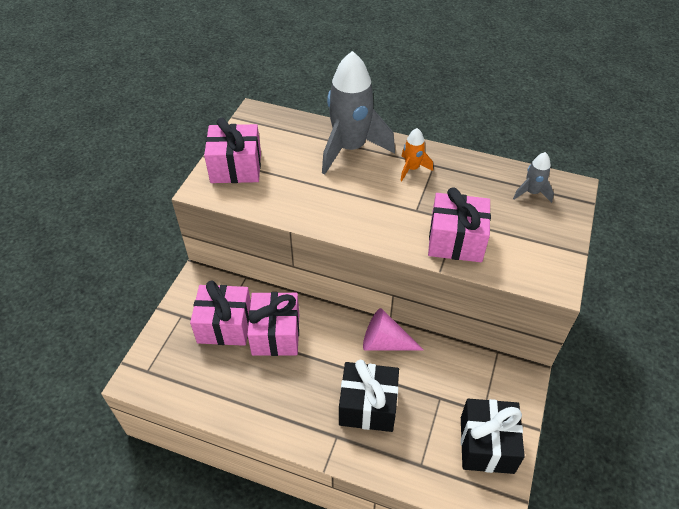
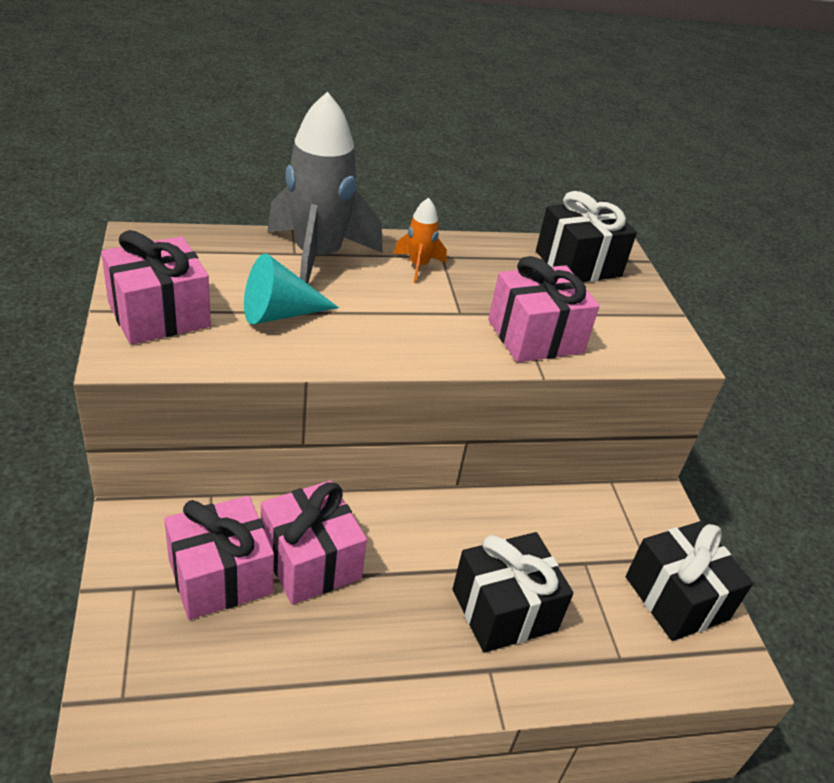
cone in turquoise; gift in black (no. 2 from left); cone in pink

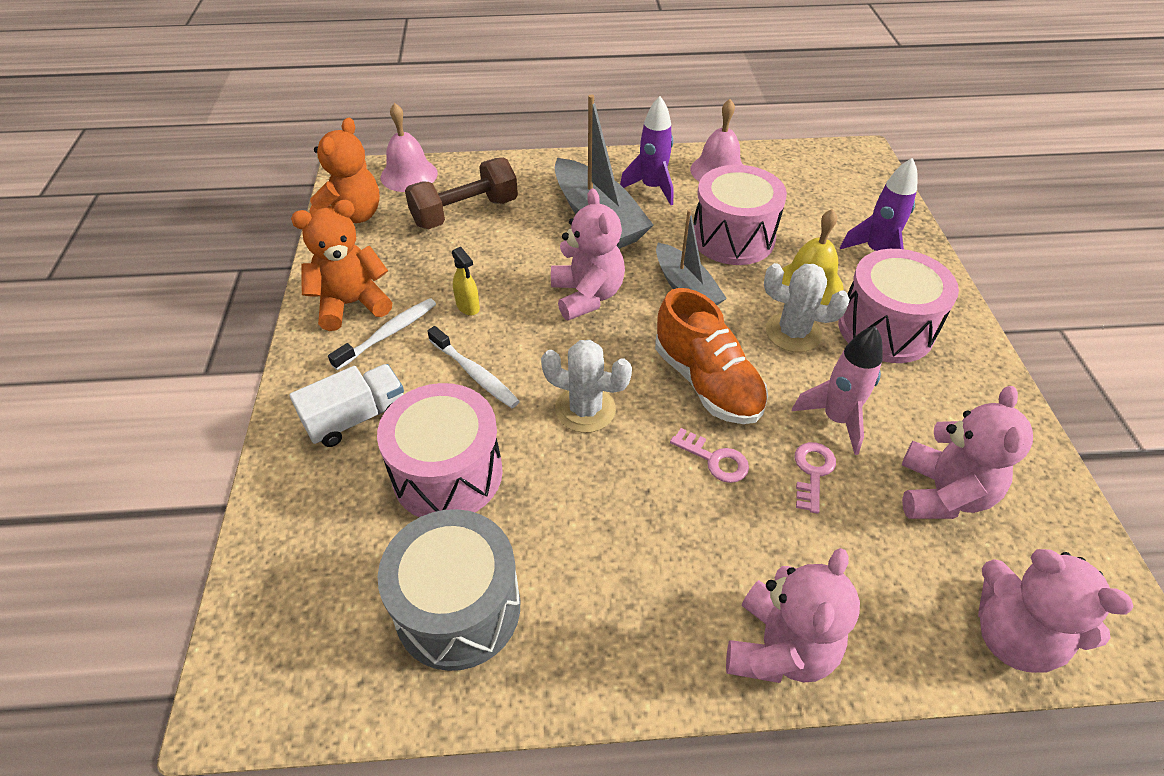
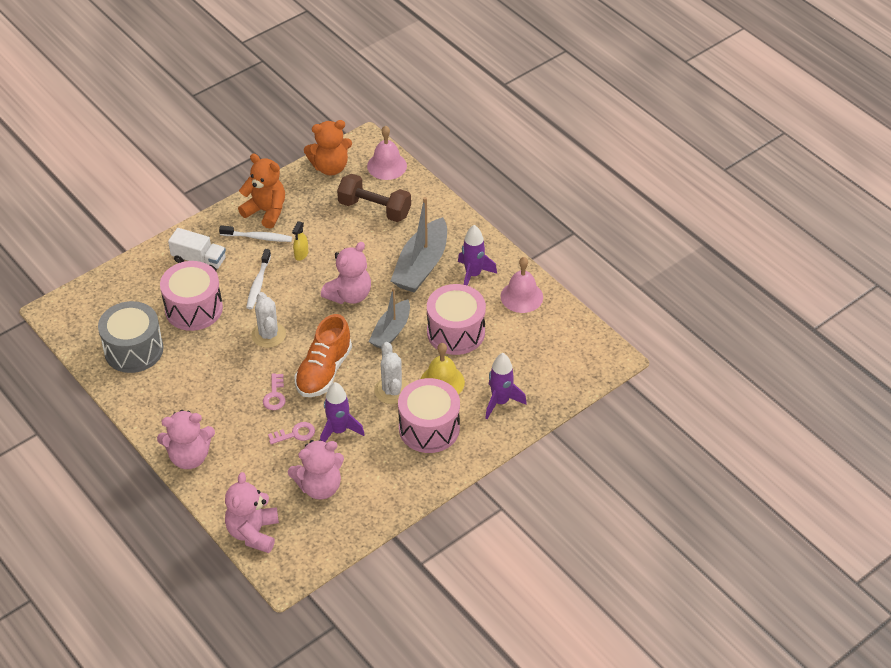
rocket in purple (no. 1 from left)

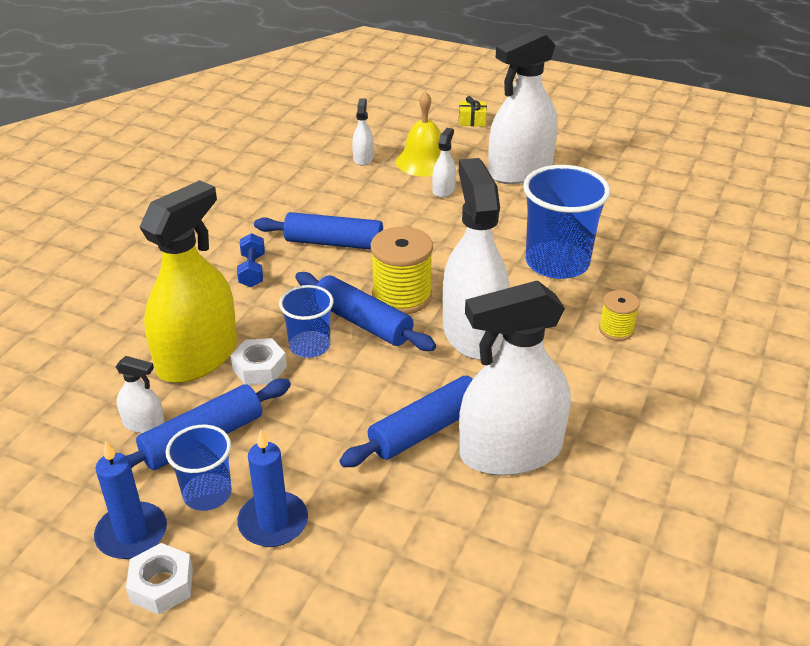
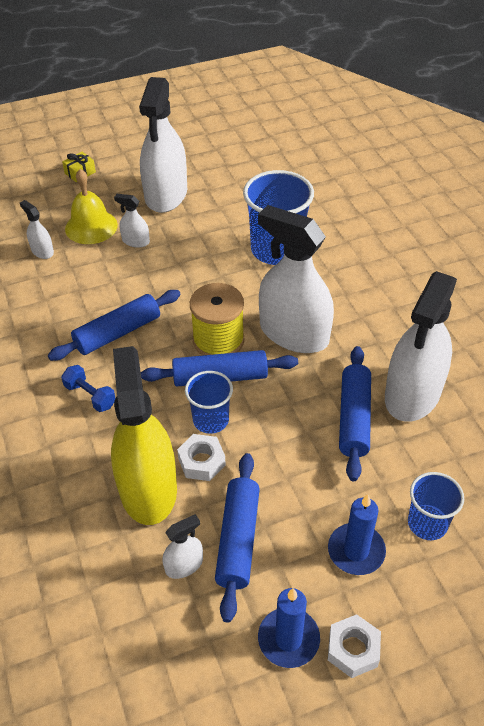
spray bottle in white (no. 2 from left); cup in blue (no. 3 from left); spool in yellow (no. 2 from left in the first image)

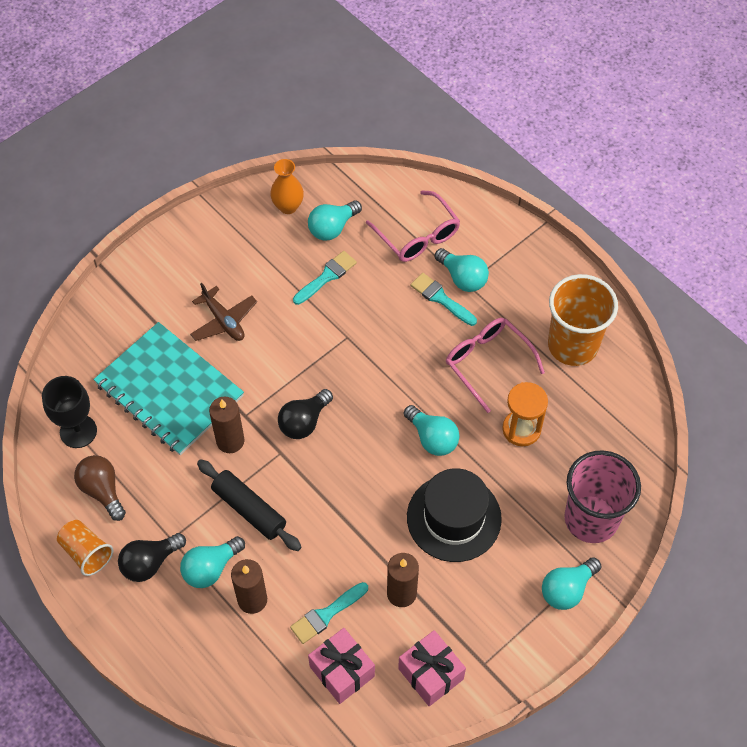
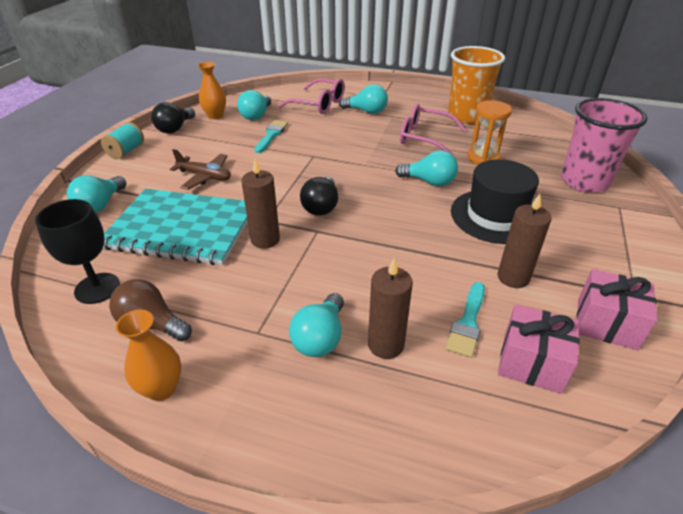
light bulb in turquoise (no. 1 from left); spool in turquoise; vase in orange (no. 1 from left); light bulb in black (no. 1 from left); rolling pin in black; brush in turquoise (no. 3 from left in the first image)

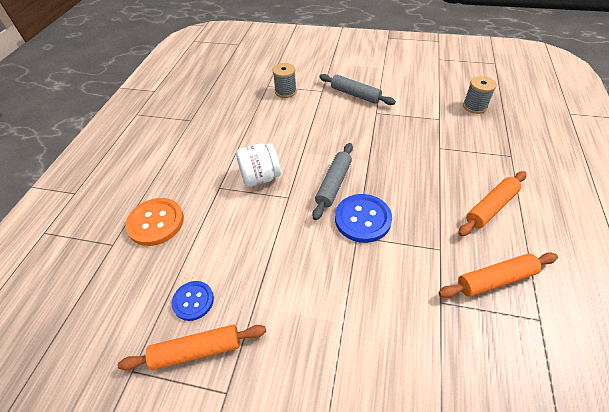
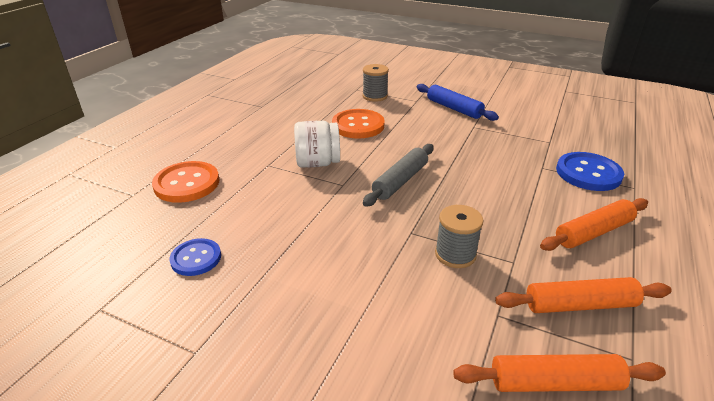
button in orange (no. 2 from left); rolling pin in blue; spool in grey (no. 2 from left); rolling pin in orange (no. 1 from left); button in blue (no. 2 from left)

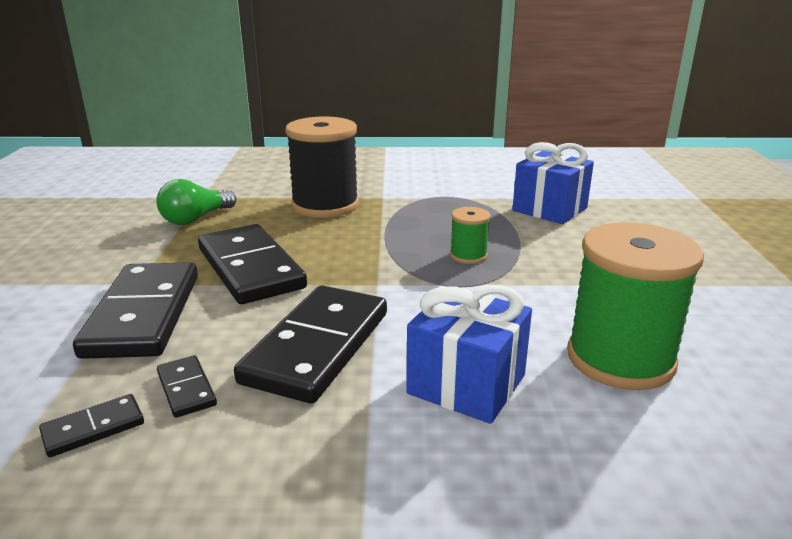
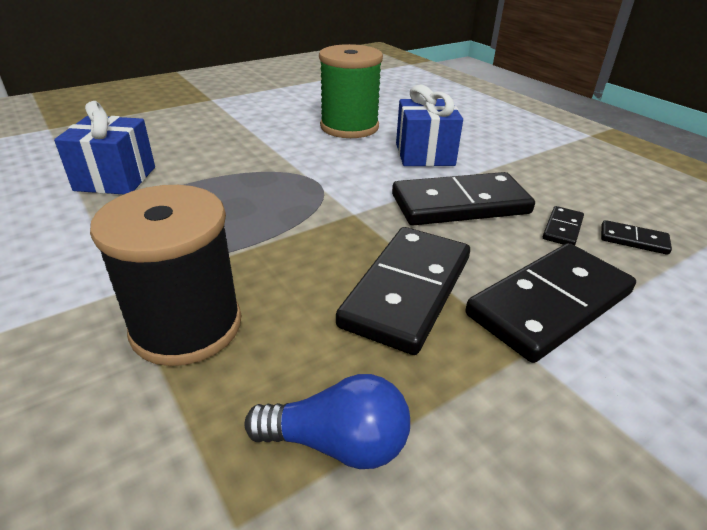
light bulb in blue; spool in green (no. 1 from left in the first image)

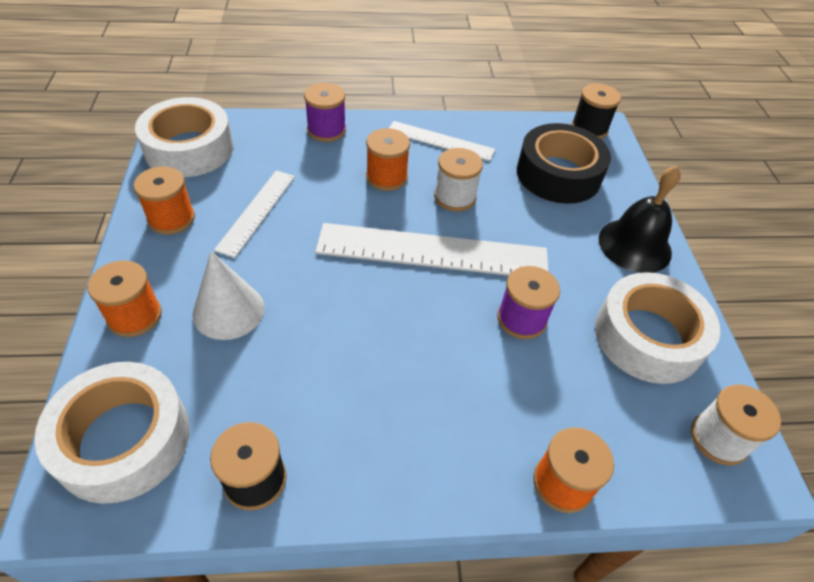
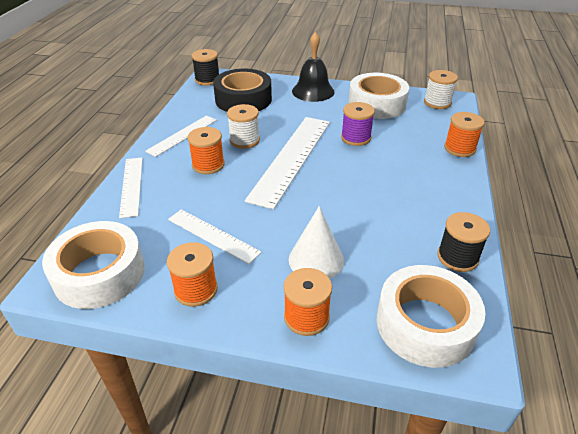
ruler in white (no. 1 from left)

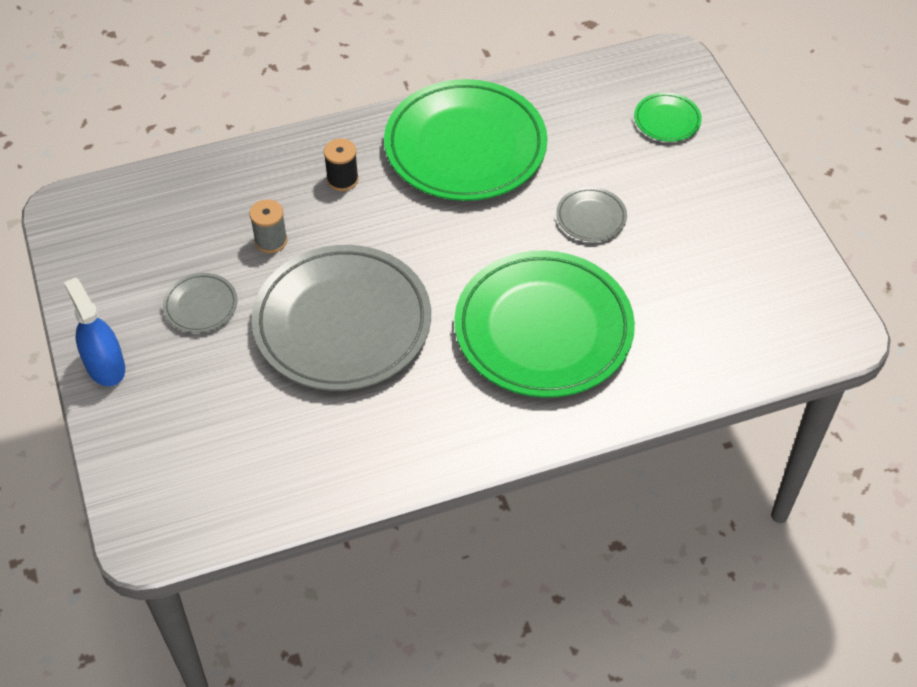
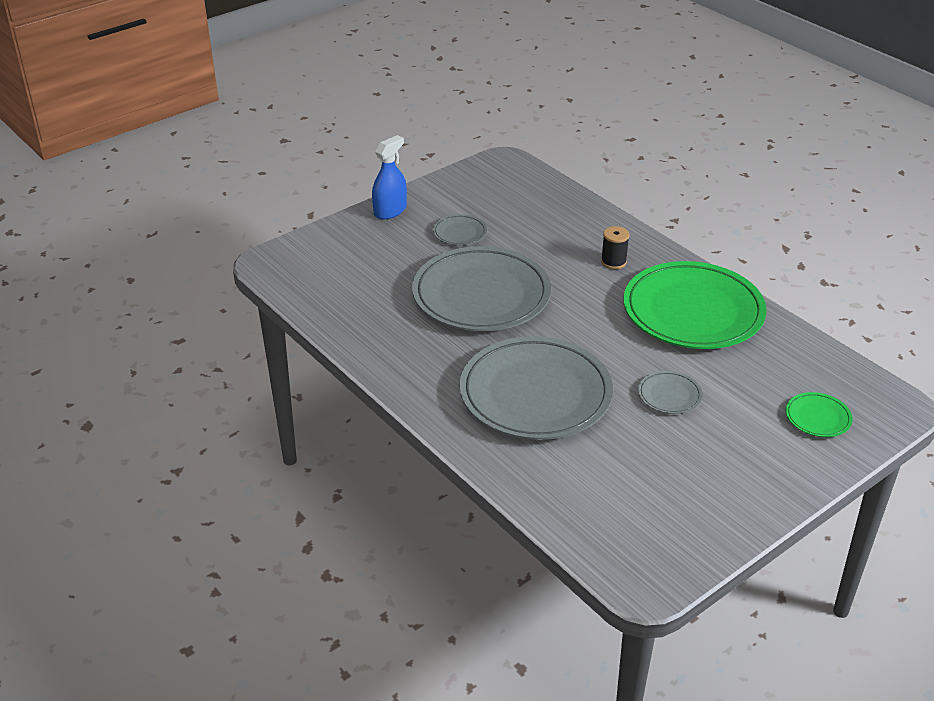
plate in grey (no. 3 from left); spool in grey

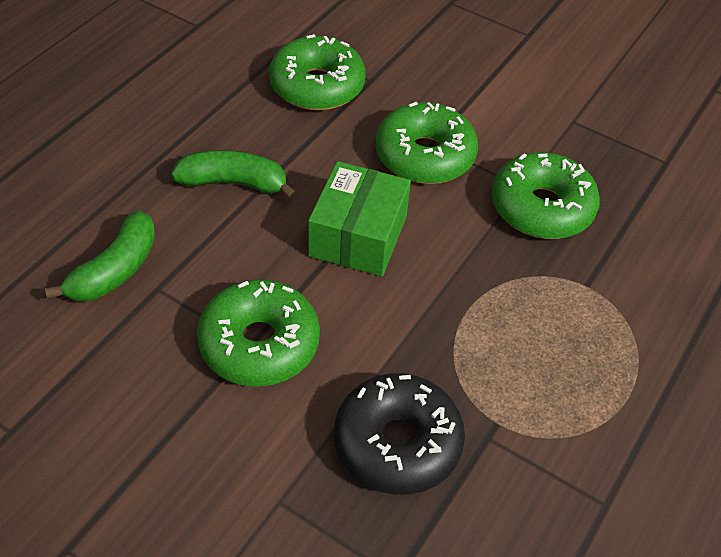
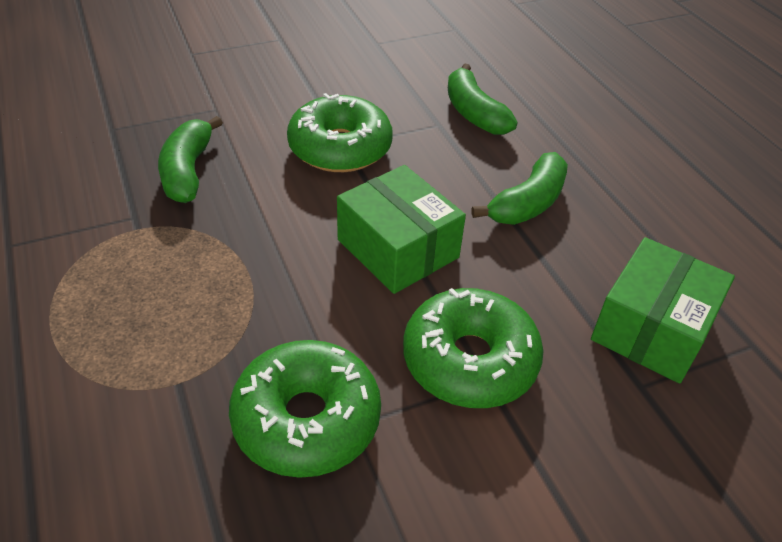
banana in green (no. 1 from left); box in green (no. 2 from left)

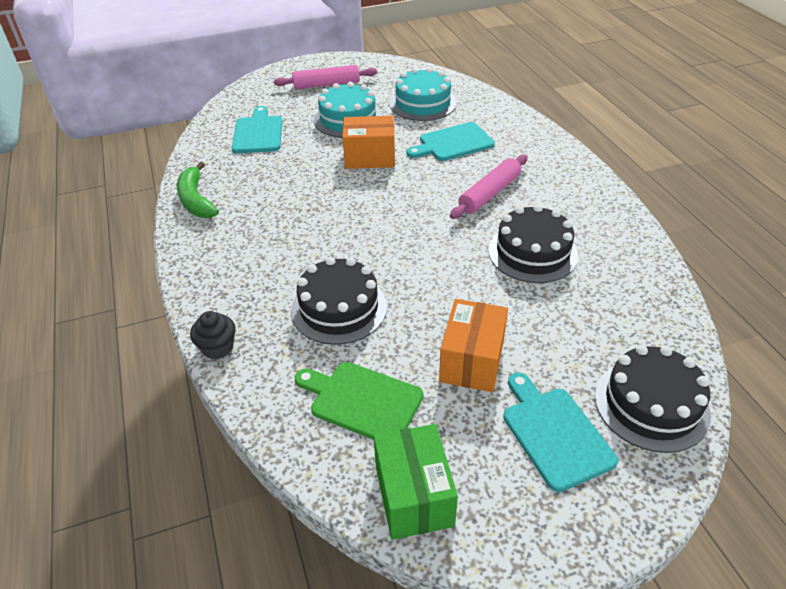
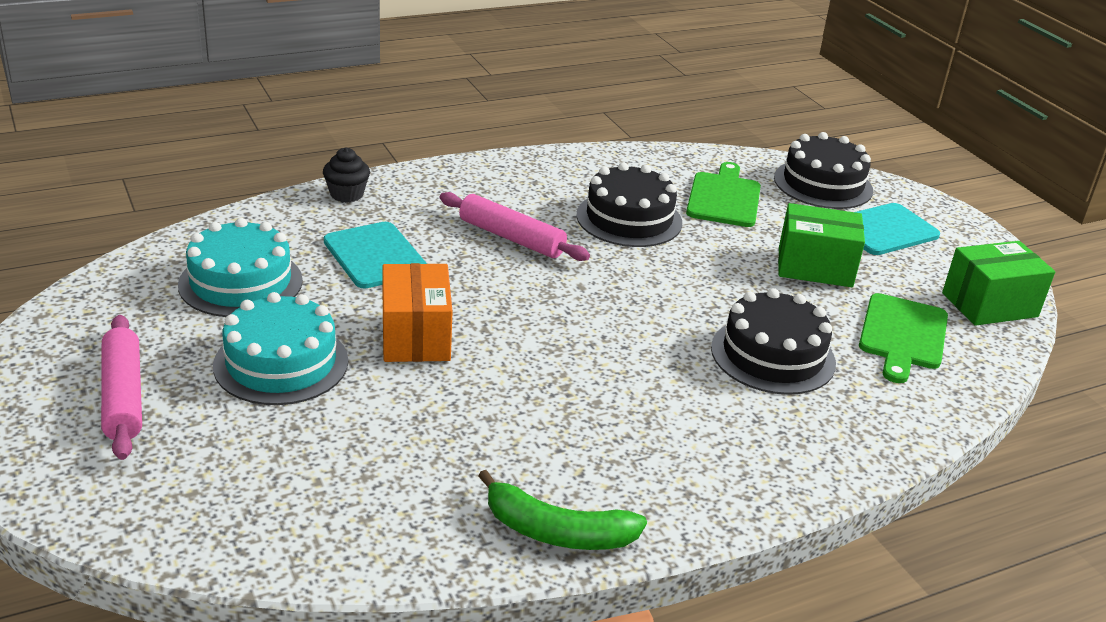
cupcake in black; banana in green; cutting board in green (no. 1 from left); box in green (no. 1 from left); cutting board in turquoise (no. 1 from left in the first image)

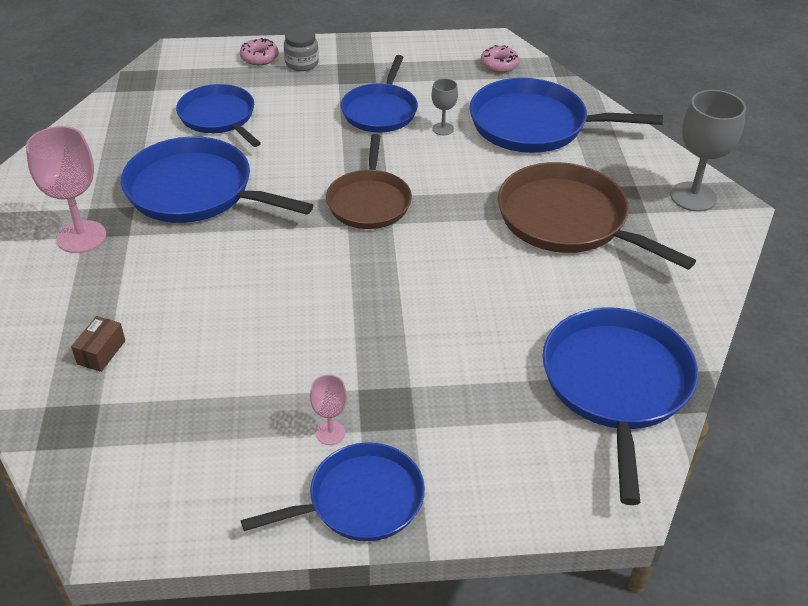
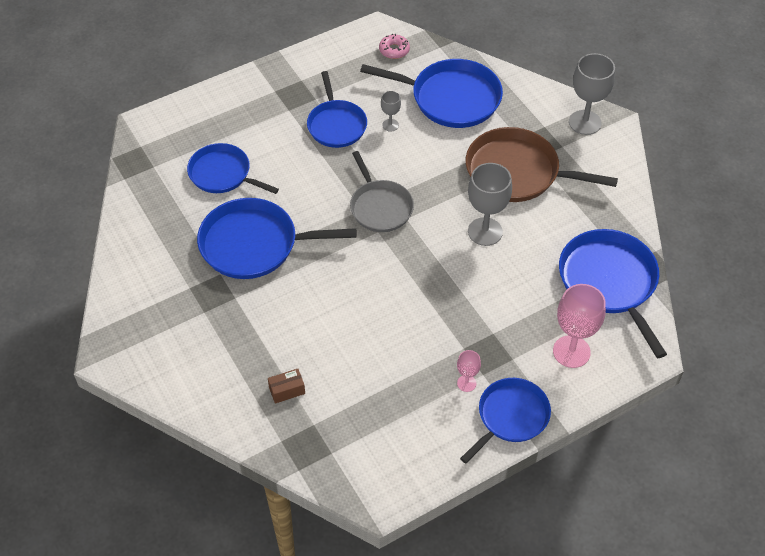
box in brown; pan in grey; pan in blue (no. 4 from left); goblet in grey (no. 2 from left); goblet in pink (no. 2 from left); donut in pink (no. 1 from left in the first image); jar in grey

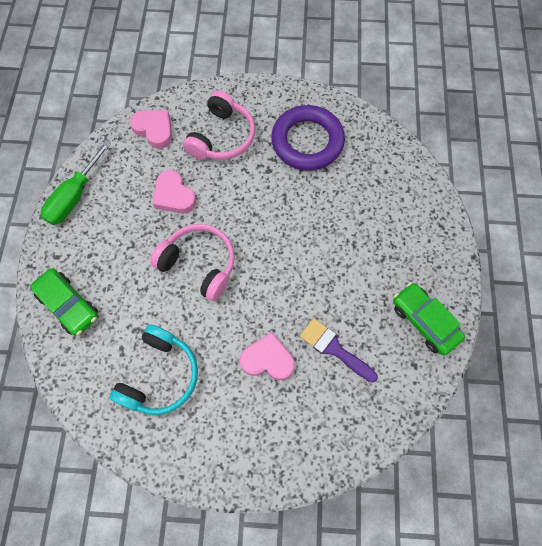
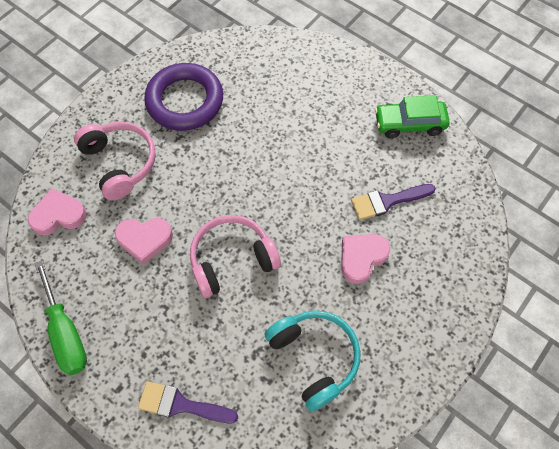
brush in purple (no. 1 from left)

